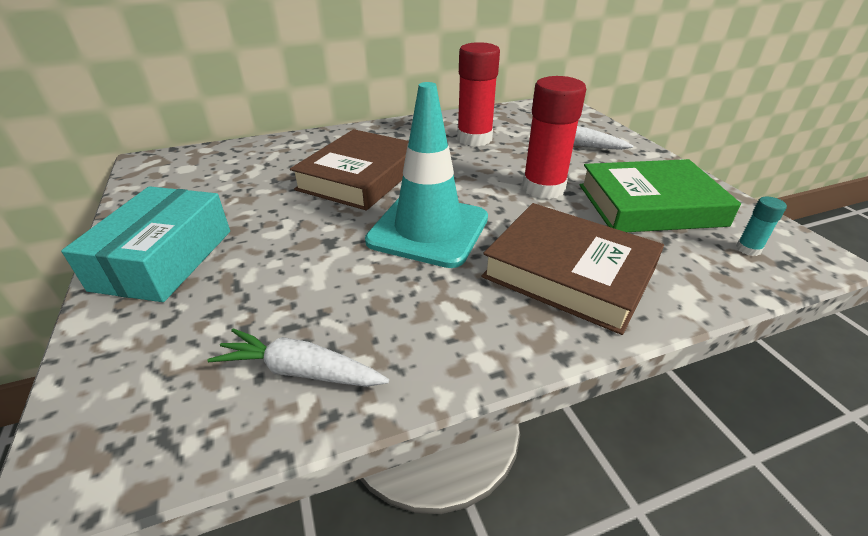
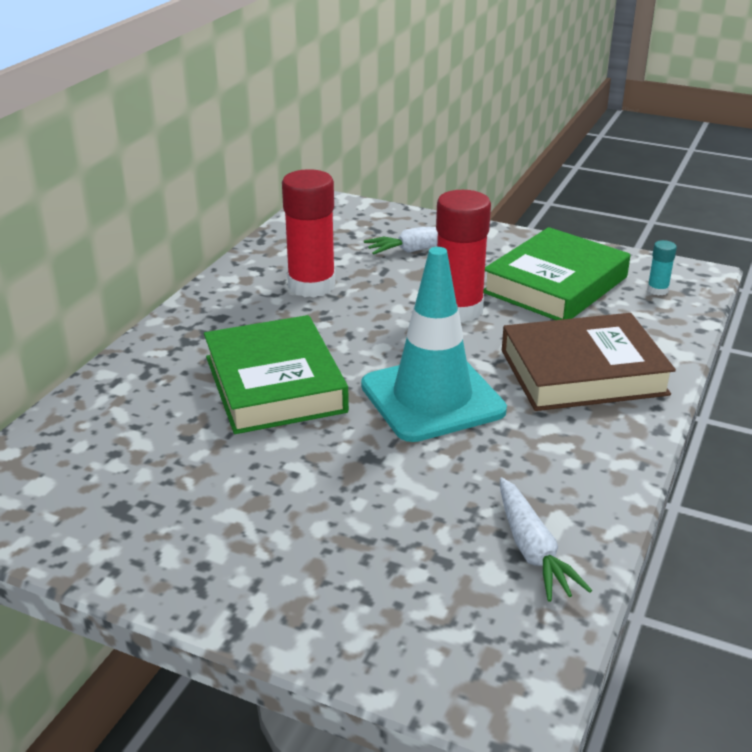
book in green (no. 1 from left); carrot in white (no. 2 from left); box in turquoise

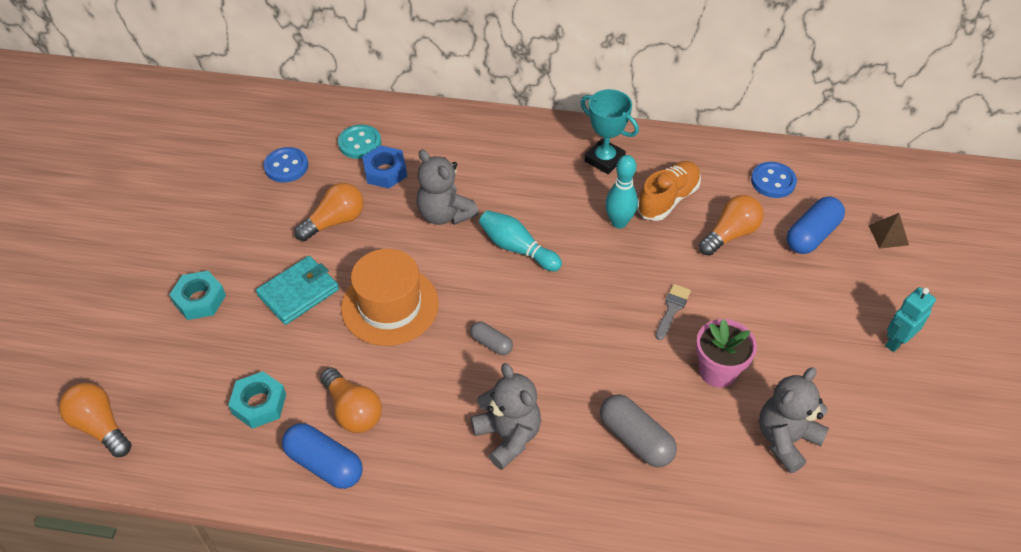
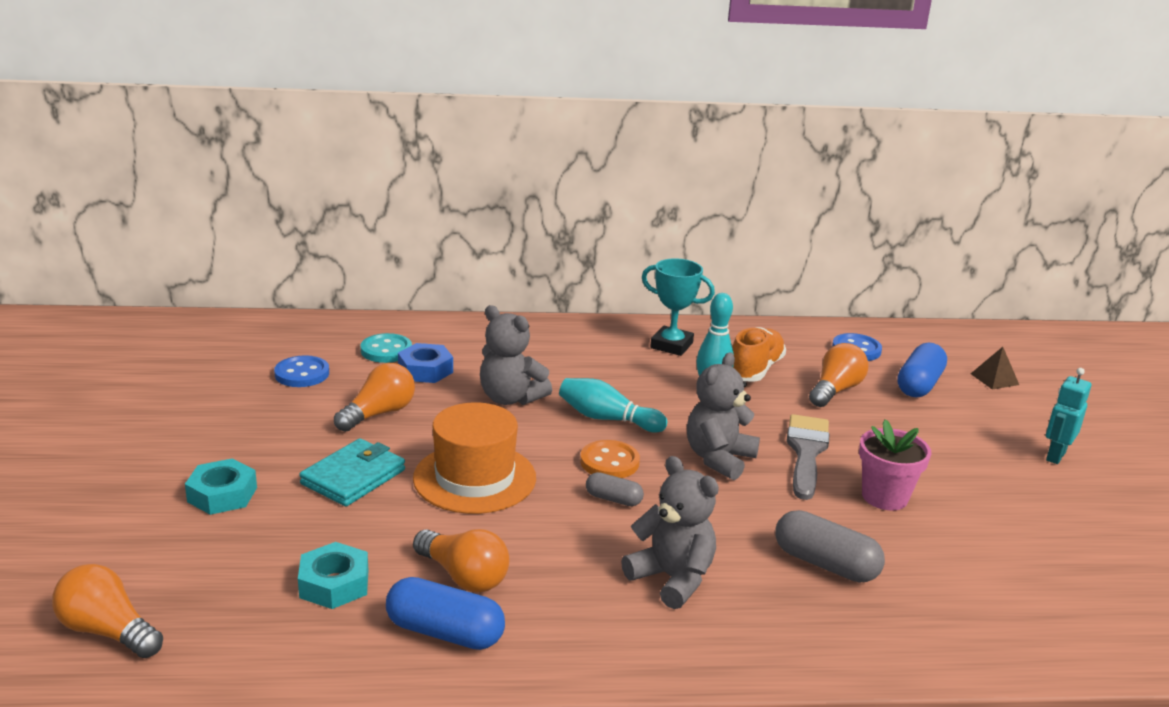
button in orange; teddy bear in grey (no. 3 from left); brush in grey

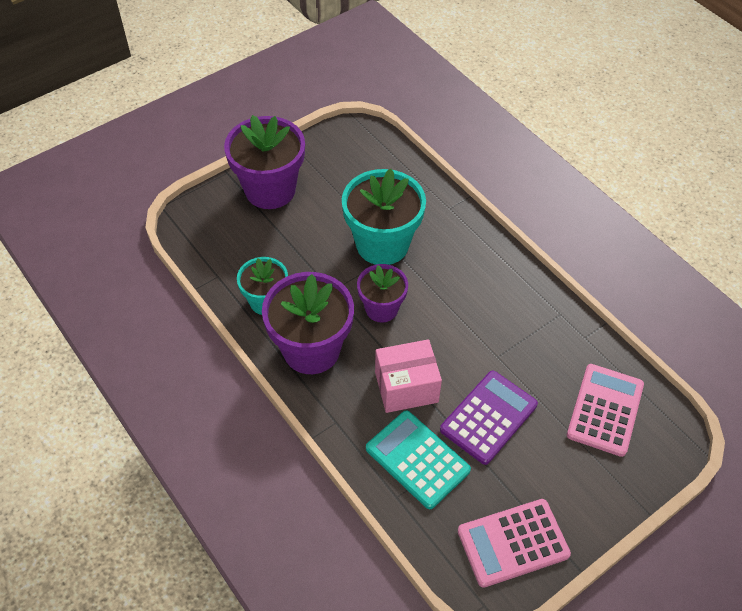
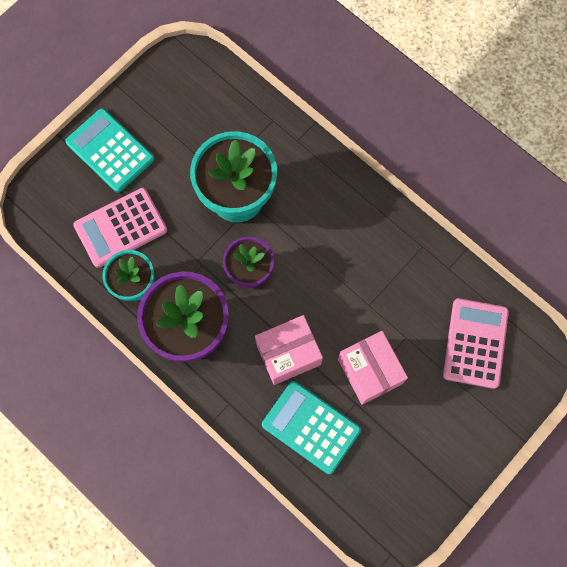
calculator in turquoise (no. 1 from left); calculator in pink (no. 1 from left); box in pink (no. 2 from left)

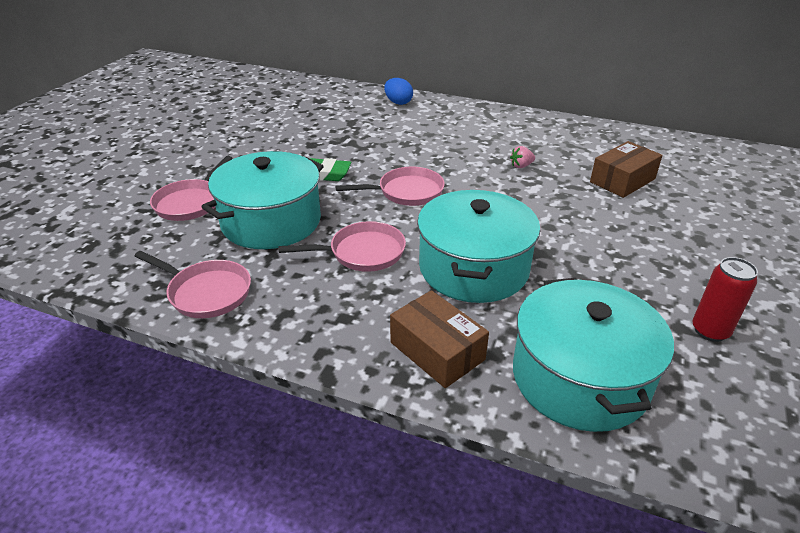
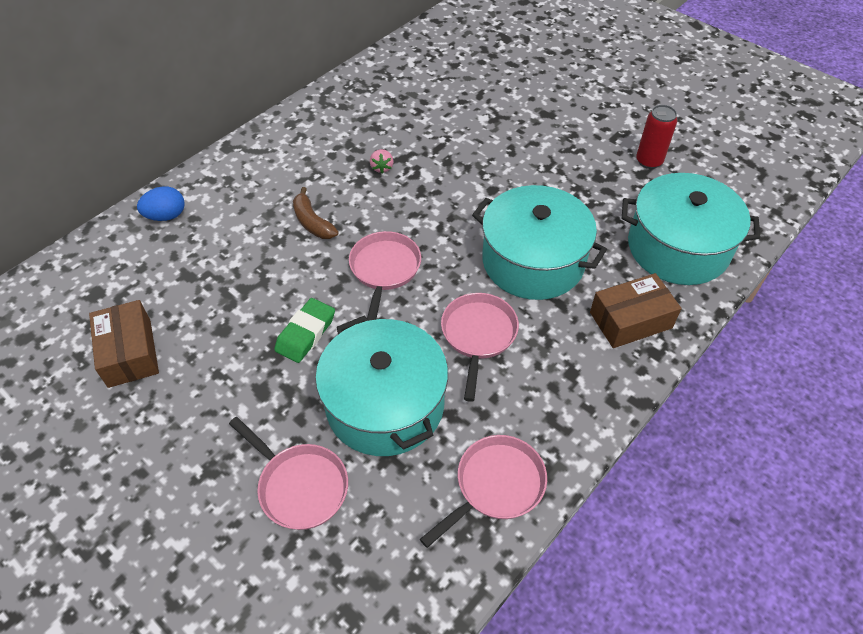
box in brown (no. 1 from left); banana in brown

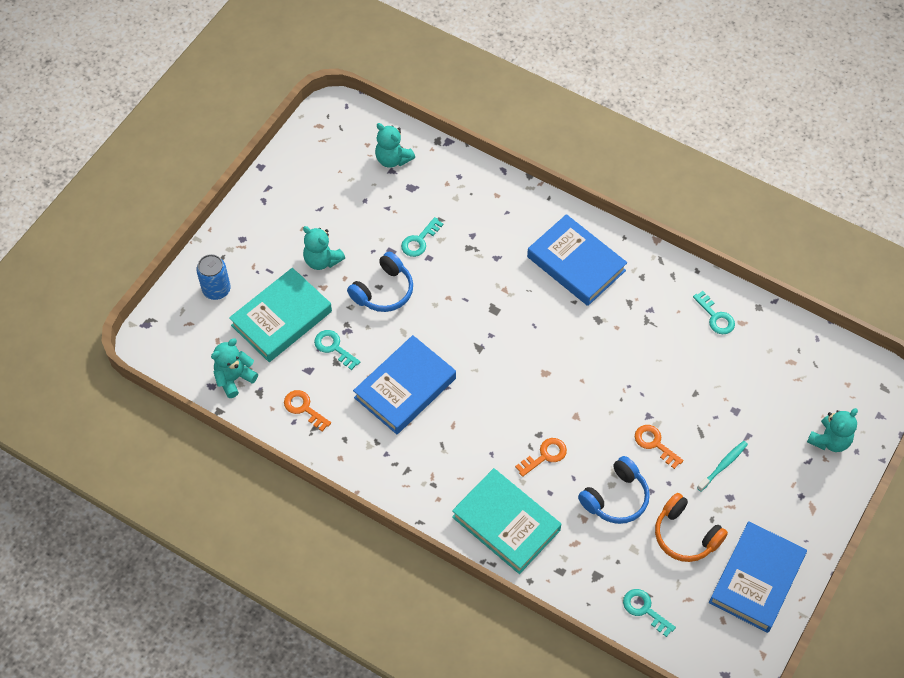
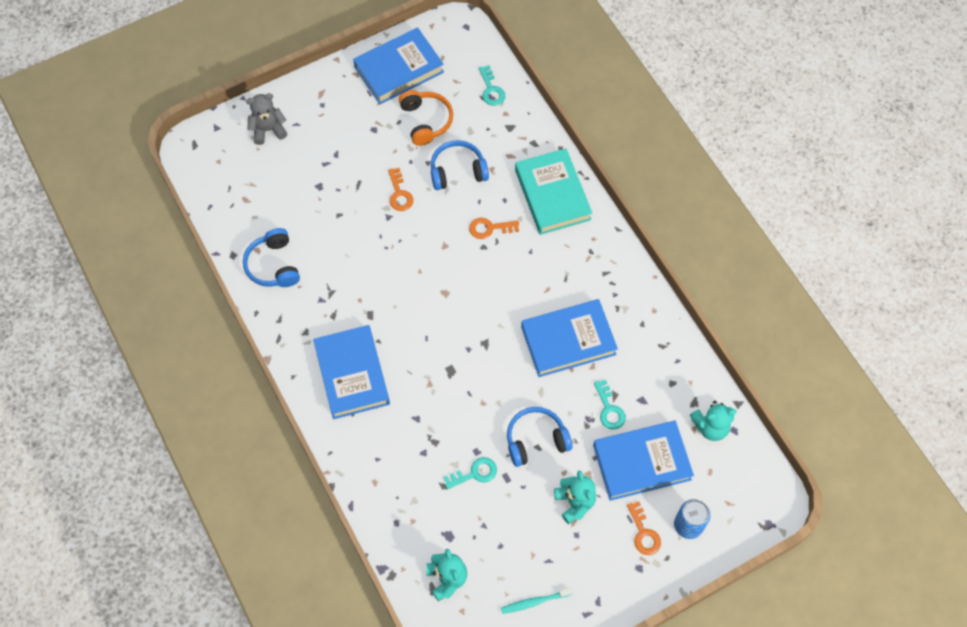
headphones in blue (no. 1 from left); teddy bear in grey; toothbrush in turquoise; book in blue (no. 4 from left); key in orange (no. 3 from left)

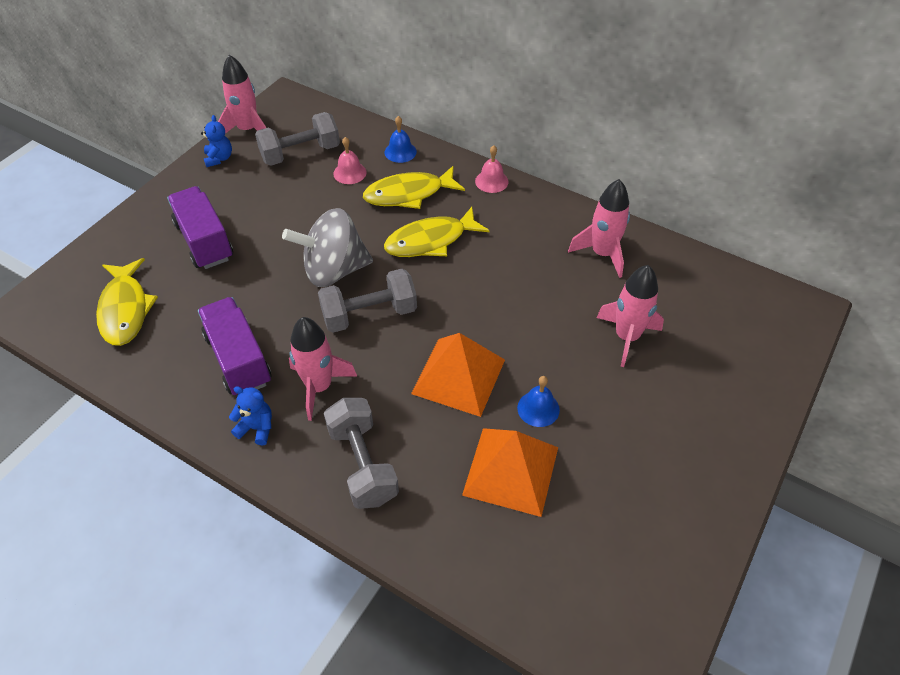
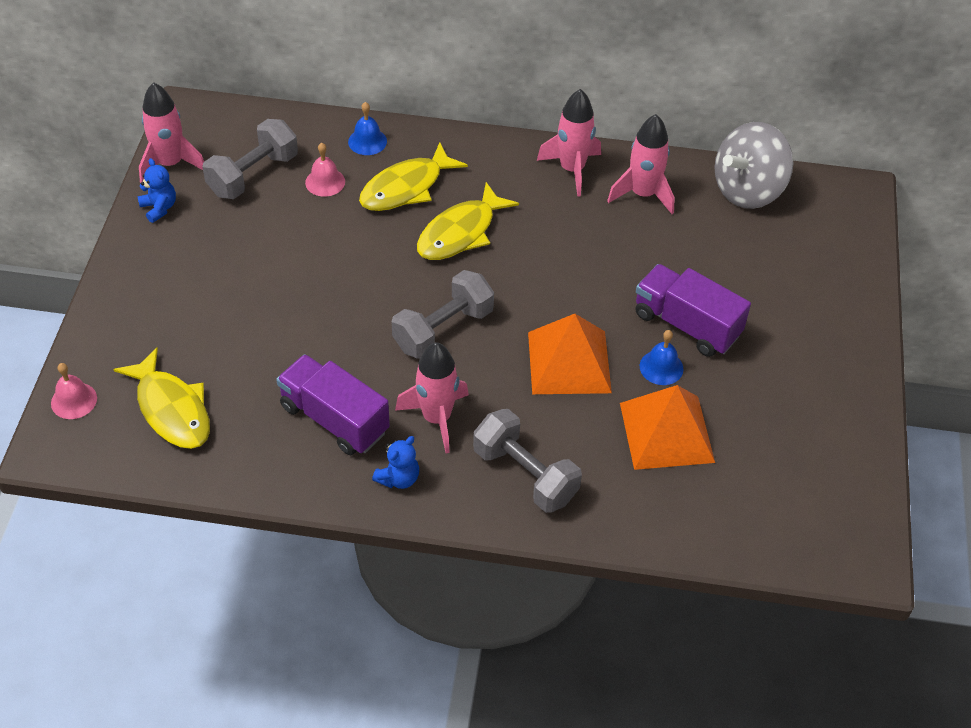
bell in pink (no. 1 from left); teddy bear in blue (no. 2 from left); rocket in pink (no. 3 from left); truck in purple (no. 2 from left); spinning top in grey

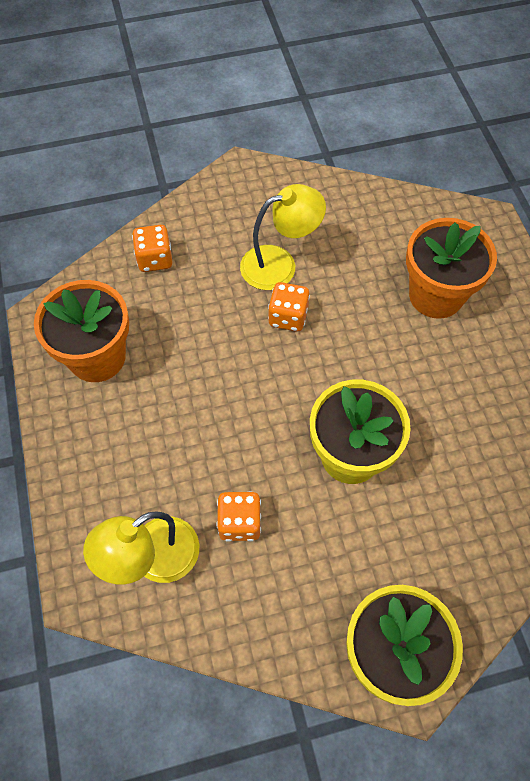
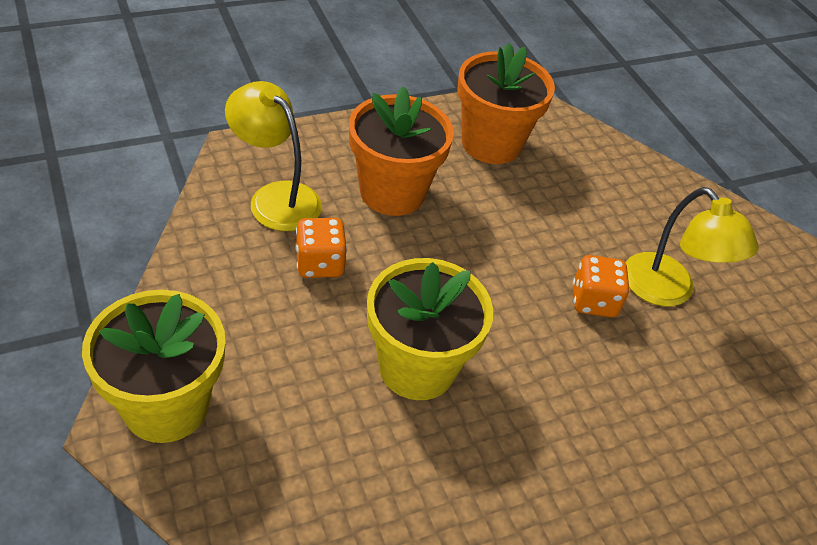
flower pot in orange (no. 1 from left); dice in orange (no. 1 from left in the first image)

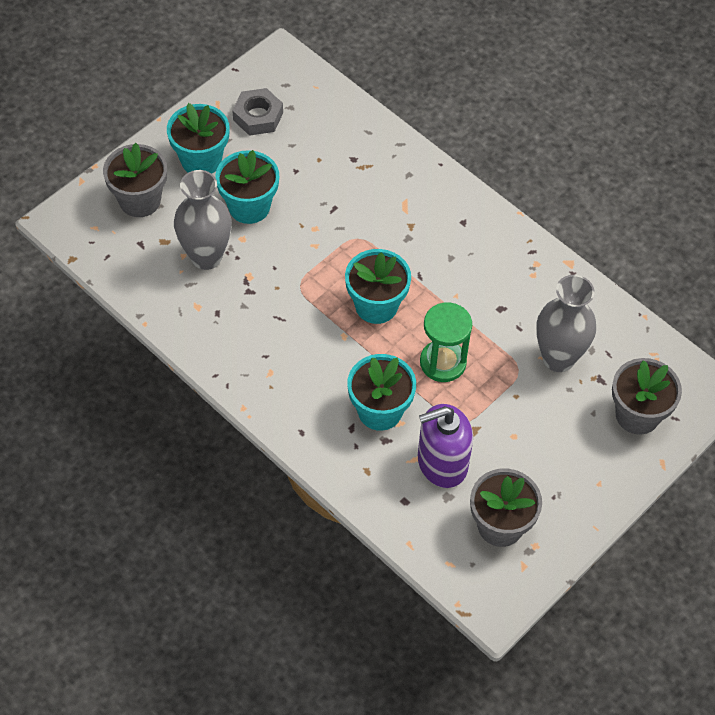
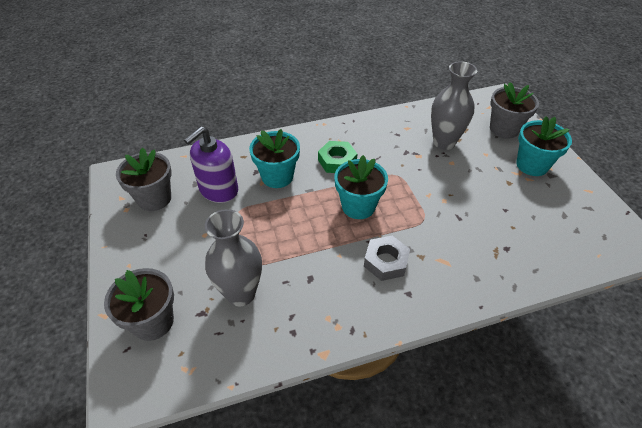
soap dispenser in purple; nut in green; nut in grey; flower pot in turquoise (no. 2 from left in the first image); hourglass in green

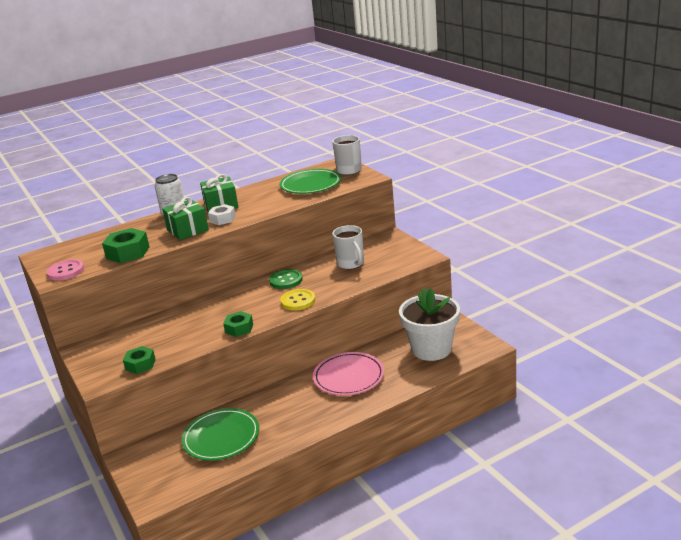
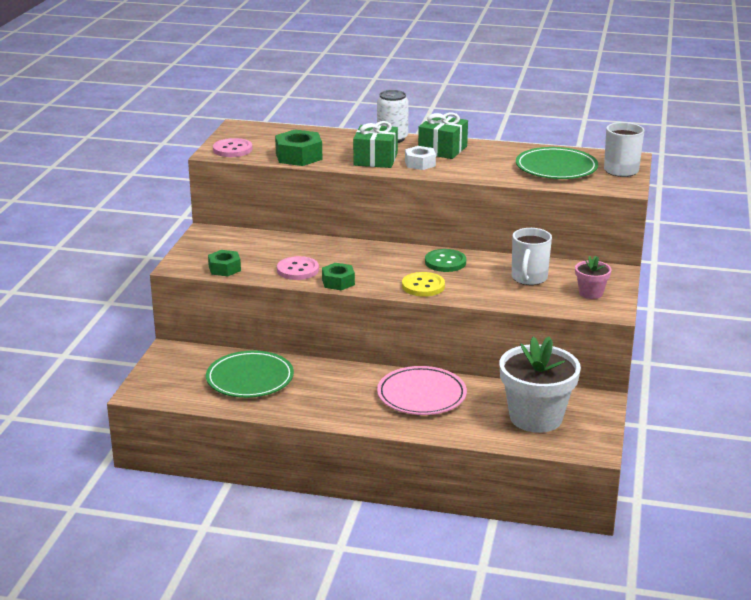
button in pink (no. 2 from left); flower pot in pink

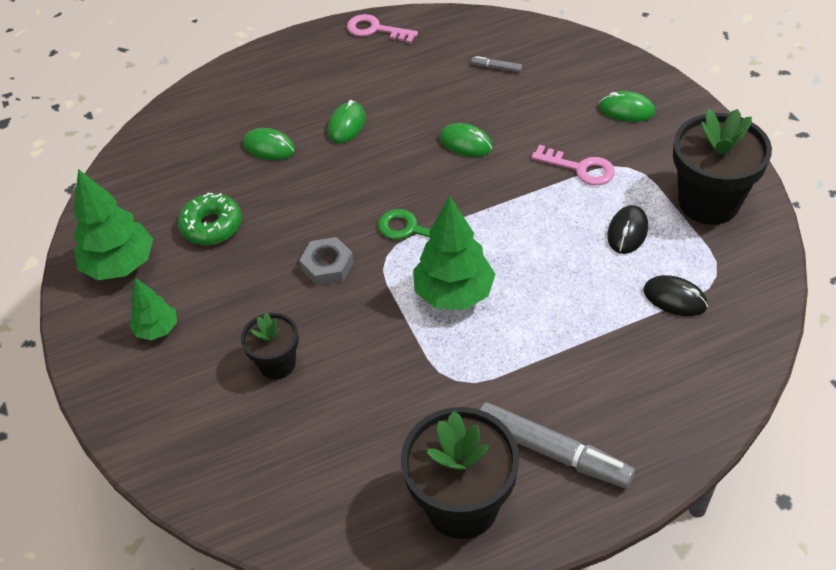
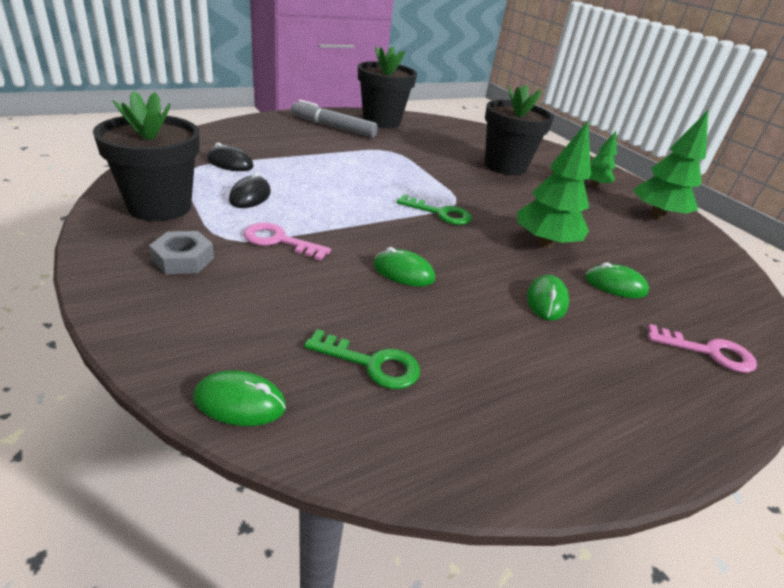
nut in grey; mouse in green (no. 1 from left); key in green (no. 1 from left); flower pot in black (no. 3 from left); tree in green (no. 1 from left); key in pink (no. 2 from left); donut in green

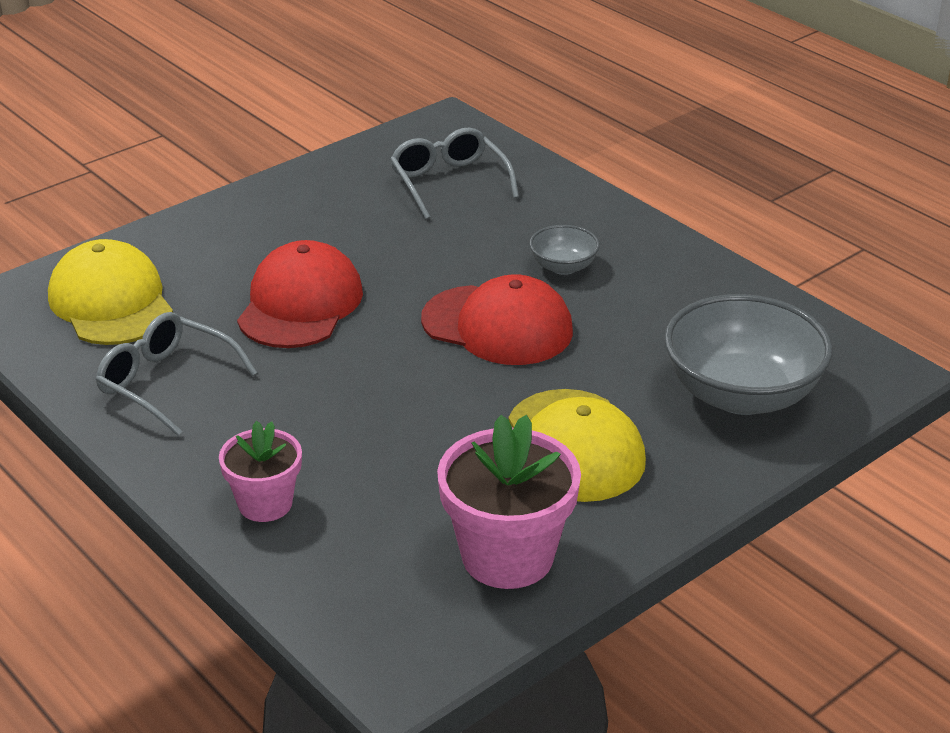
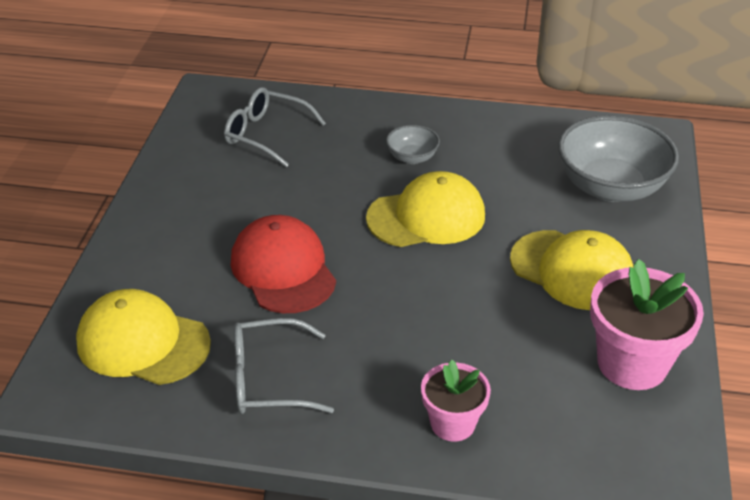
cap in yellow (no. 2 from left)

